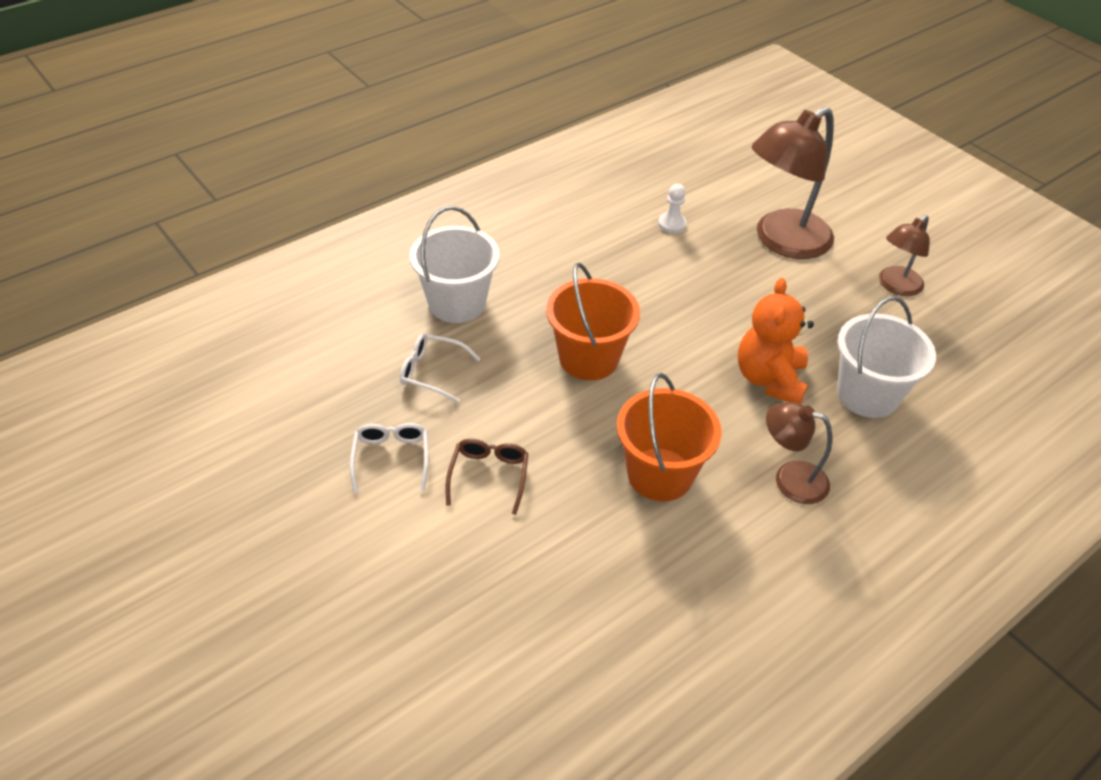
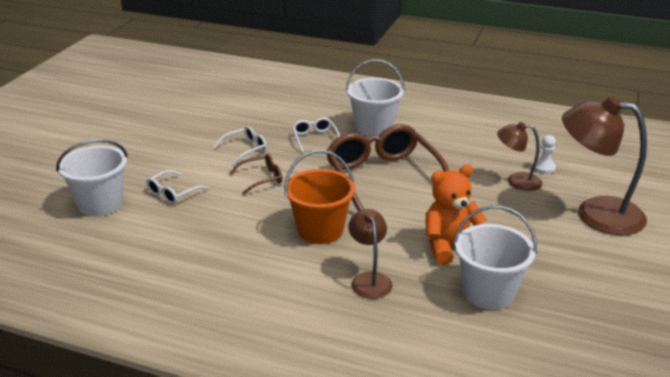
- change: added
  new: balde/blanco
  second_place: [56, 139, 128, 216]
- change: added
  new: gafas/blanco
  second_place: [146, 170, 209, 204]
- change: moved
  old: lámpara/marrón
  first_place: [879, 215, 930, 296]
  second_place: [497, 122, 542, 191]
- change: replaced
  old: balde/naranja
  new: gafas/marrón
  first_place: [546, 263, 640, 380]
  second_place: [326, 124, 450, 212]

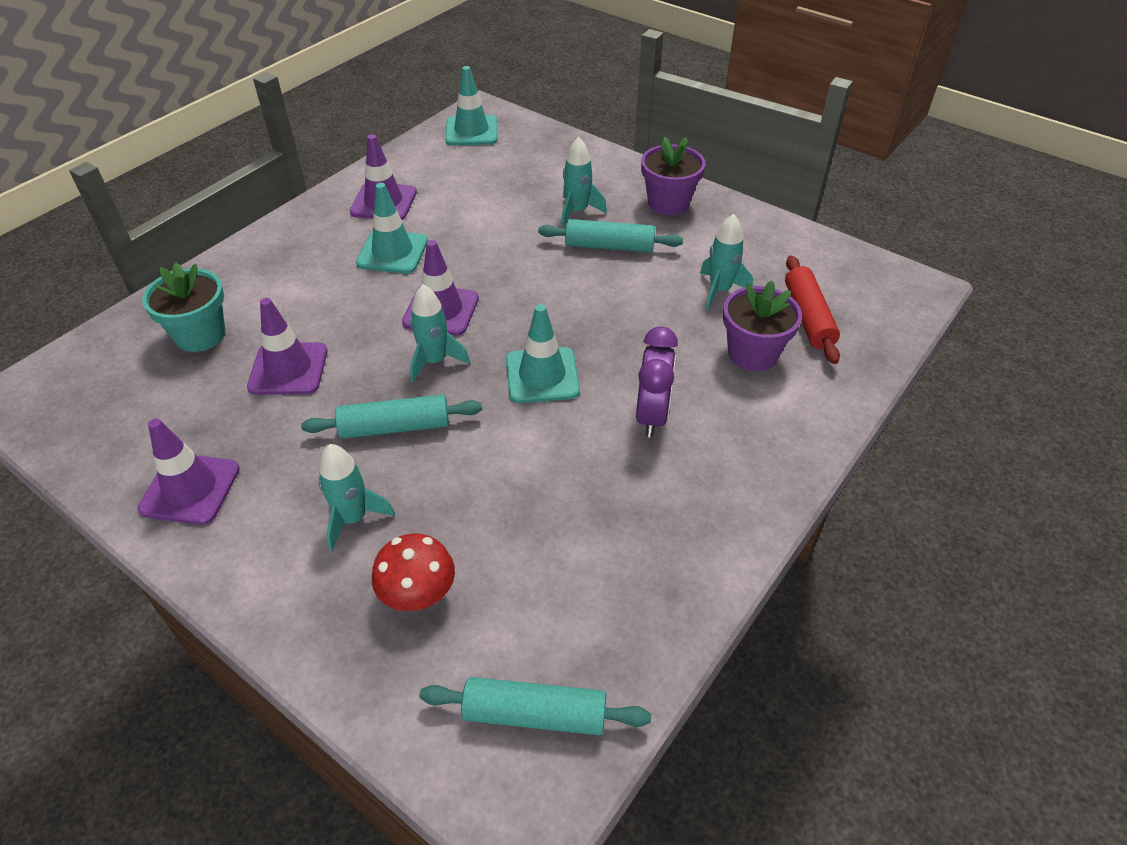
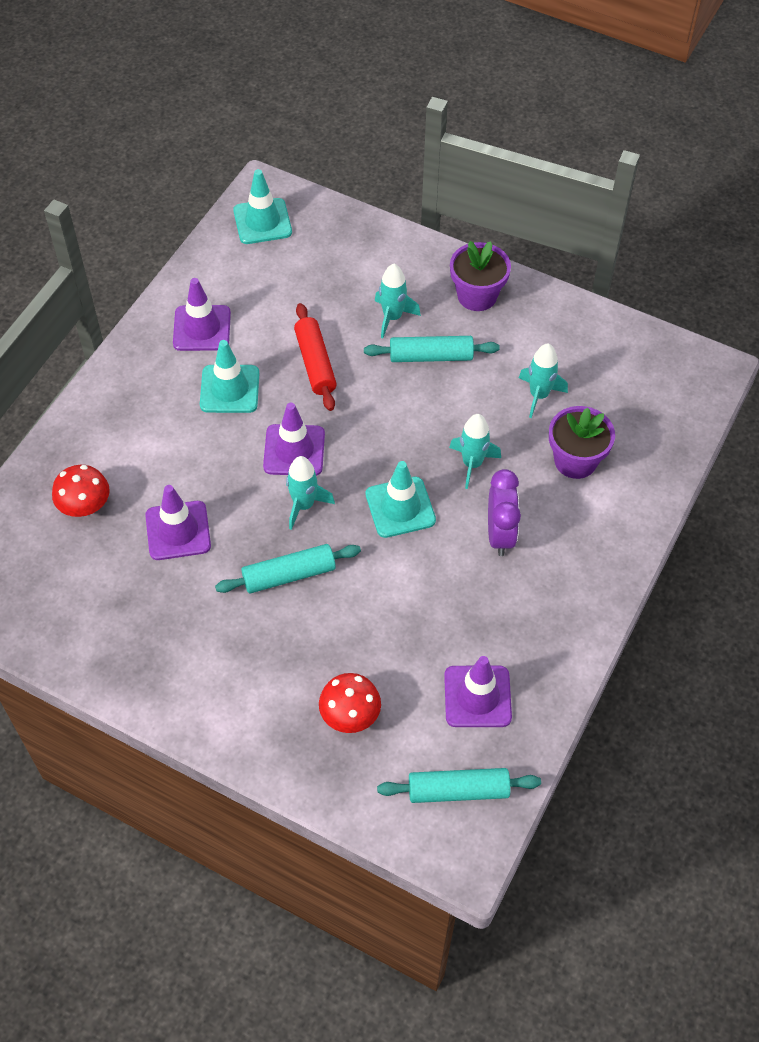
- change: moved
  old: cono de tráfico/morado
  first_place: [138, 418, 240, 525]
  second_place: [444, 656, 512, 727]
- change: moved
  old: cohete/turquesa
  first_place: [319, 444, 395, 551]
  second_place: [449, 414, 501, 489]
- change: moved
  old: rodillo/rojo
  first_place: [785, 256, 840, 364]
  second_place: [294, 303, 337, 411]
- change: replaced
  old: maceta/turquesa
  new: seta/rojo
  first_place: [142, 262, 225, 352]
  second_place: [52, 465, 110, 517]

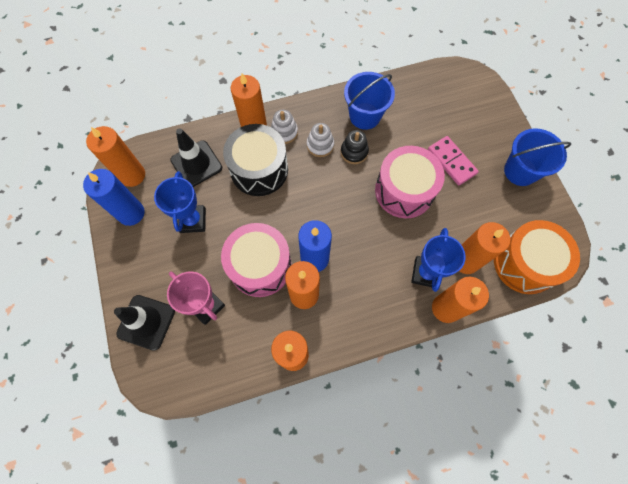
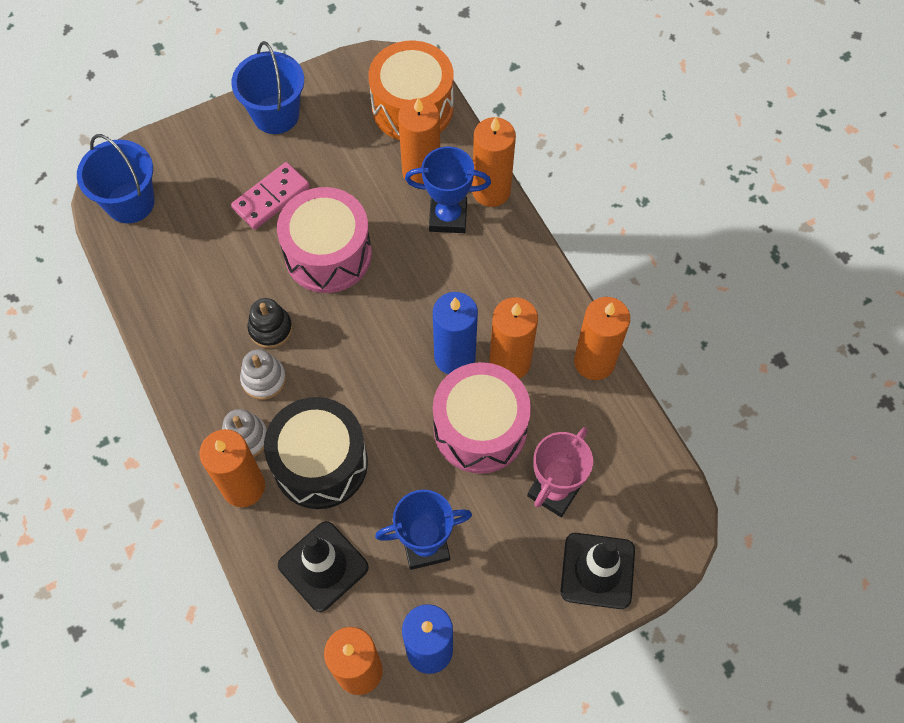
- change: moved
  old: balde/azul
  first_place: [344, 72, 395, 130]
  second_place: [77, 134, 155, 223]

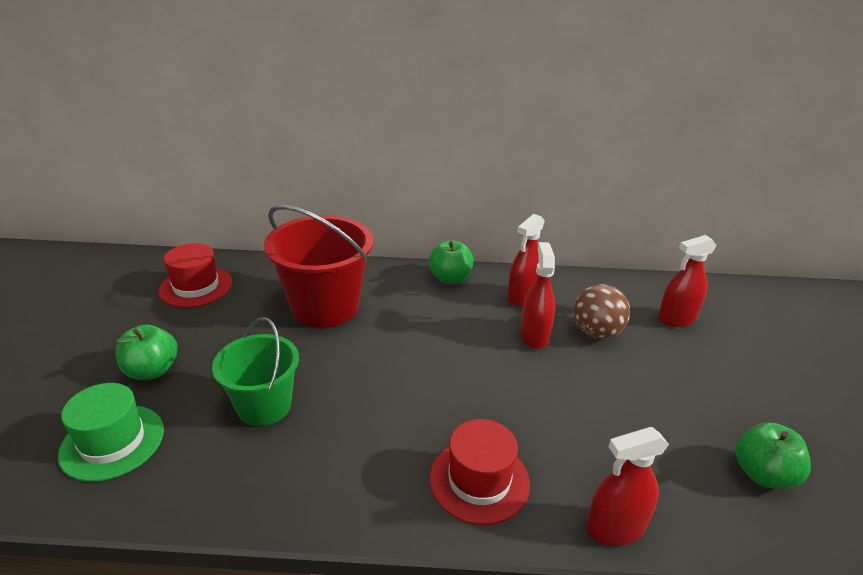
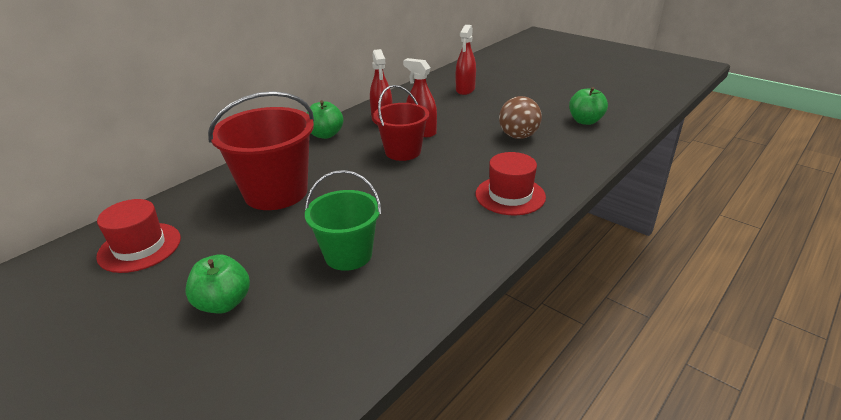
- change: removed
  old: sombrero/verde
  first_place: [58, 383, 164, 482]
- change: removed
  old: pulverizador/rojo
  first_place: [586, 427, 669, 546]
- change: added
  new: balde/rojo
  second_place: [373, 85, 429, 161]
- change: moved
  old: pelota/marrón
  first_place: [574, 284, 630, 339]
  second_place: [499, 96, 542, 139]

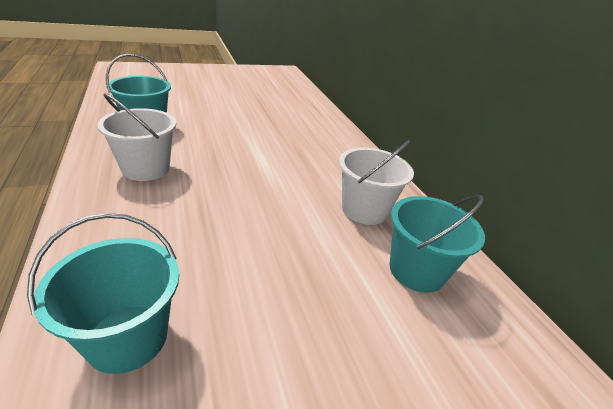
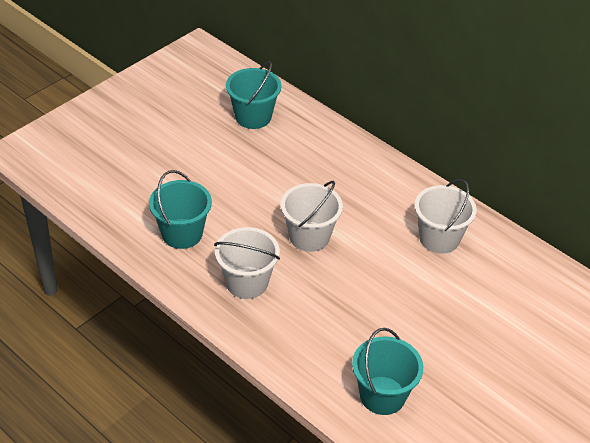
- change: added
  new: balde/blanco
  second_place: [281, 181, 343, 252]
- change: moved
  old: balde/turquesa
  first_place: [390, 195, 485, 293]
  second_place: [226, 61, 281, 129]

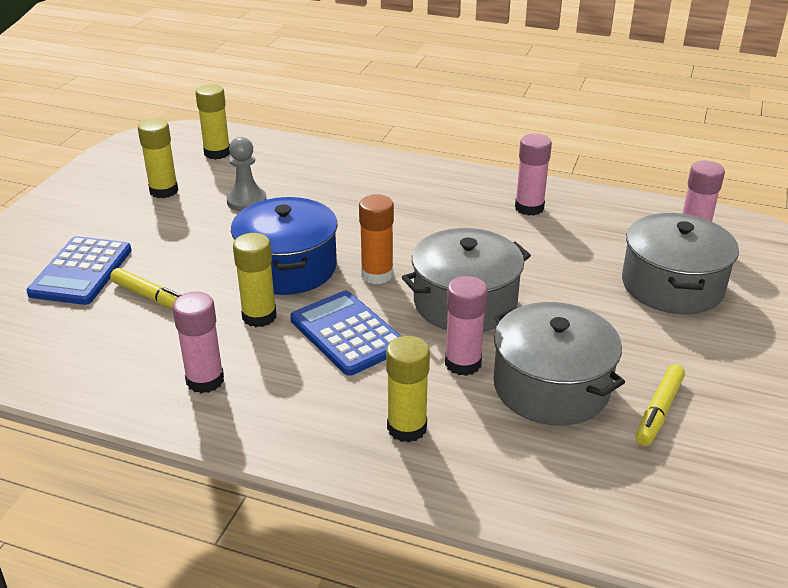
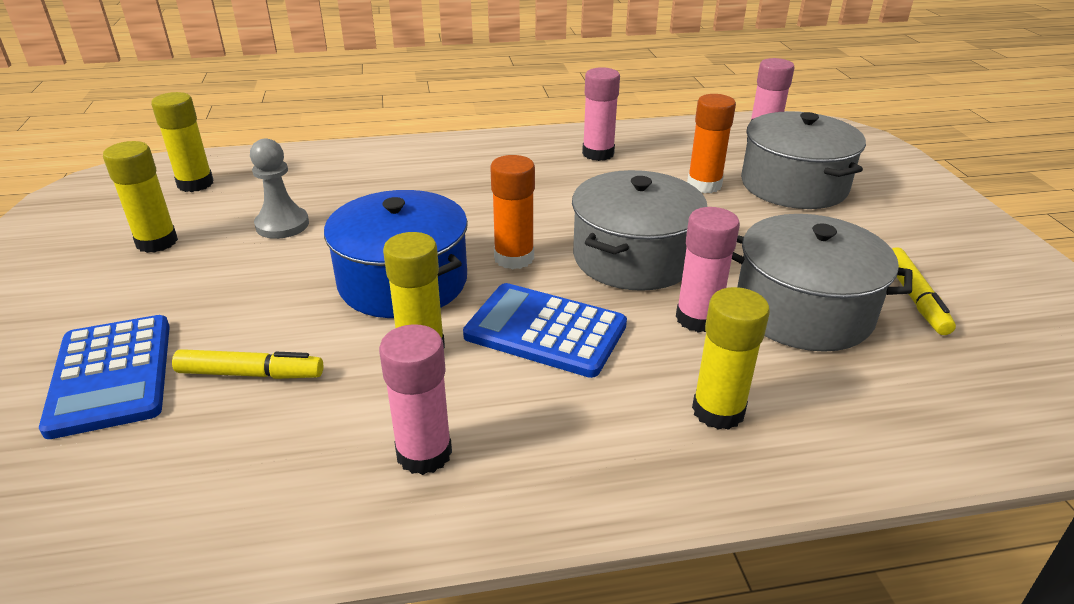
- change: added
  new: barra de pegamento/naranja
  second_place: [687, 94, 736, 193]

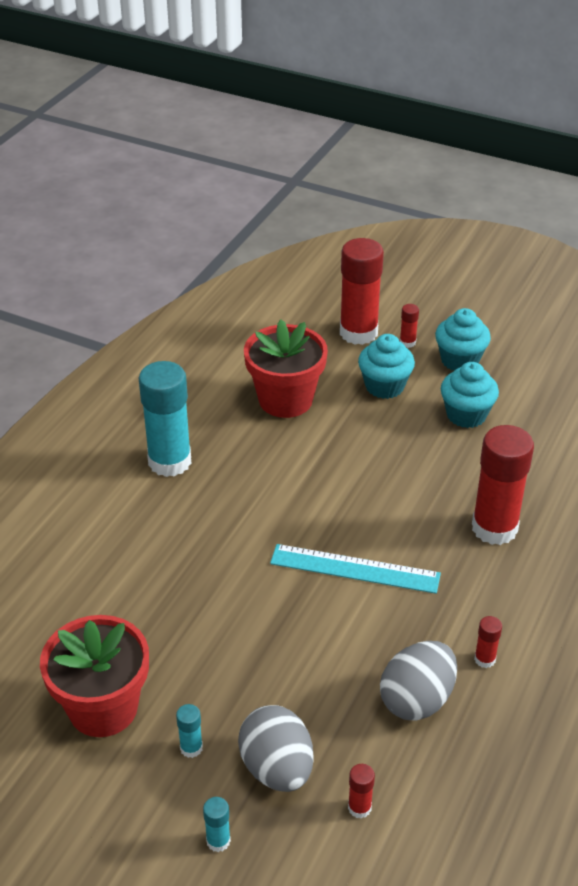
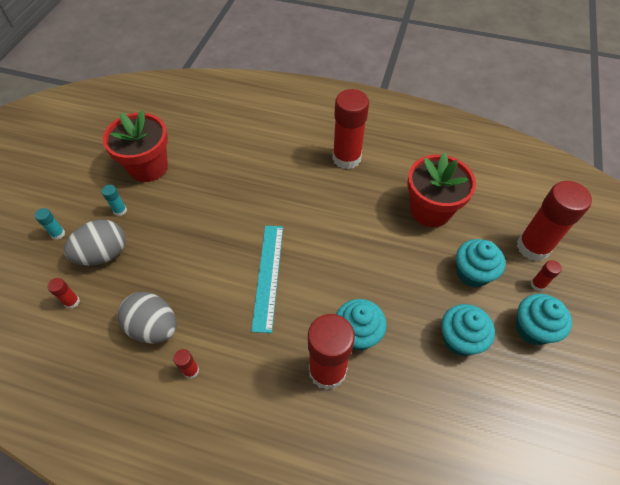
- change: added
  new: magdalena/turquesa
  second_place: [336, 299, 387, 351]
- change: recoloured
  old: barra de pegamento/turquesa
  new: barra de pegamento/rojo
  first_place: [139, 361, 191, 477]
  second_place: [333, 89, 369, 169]

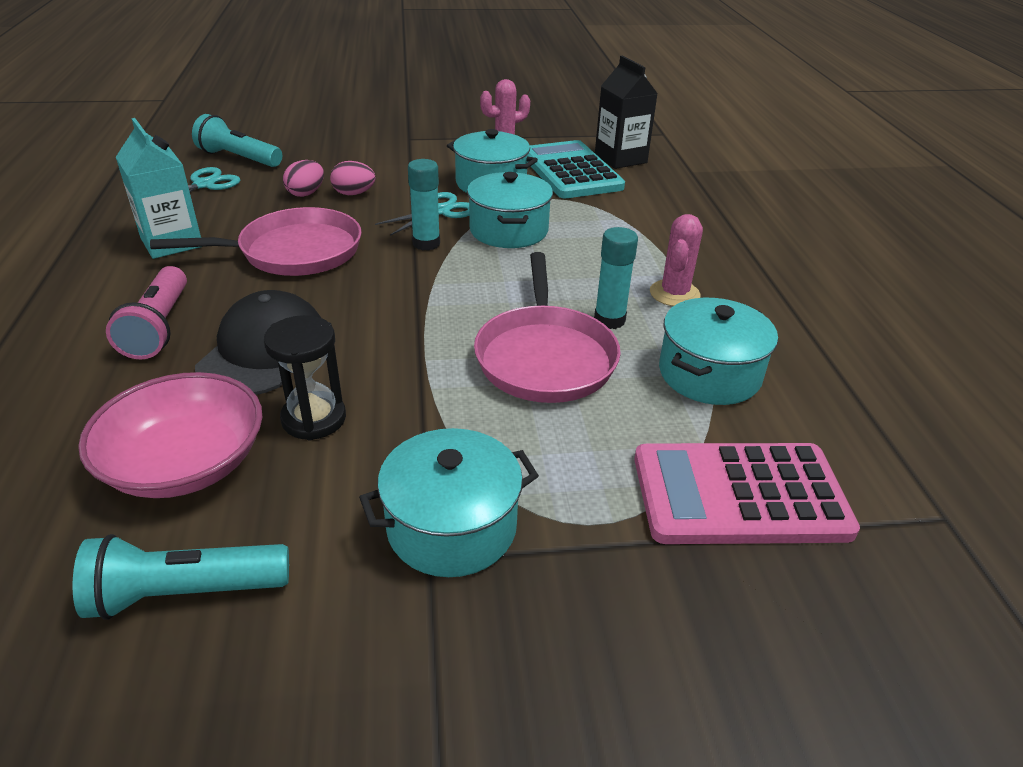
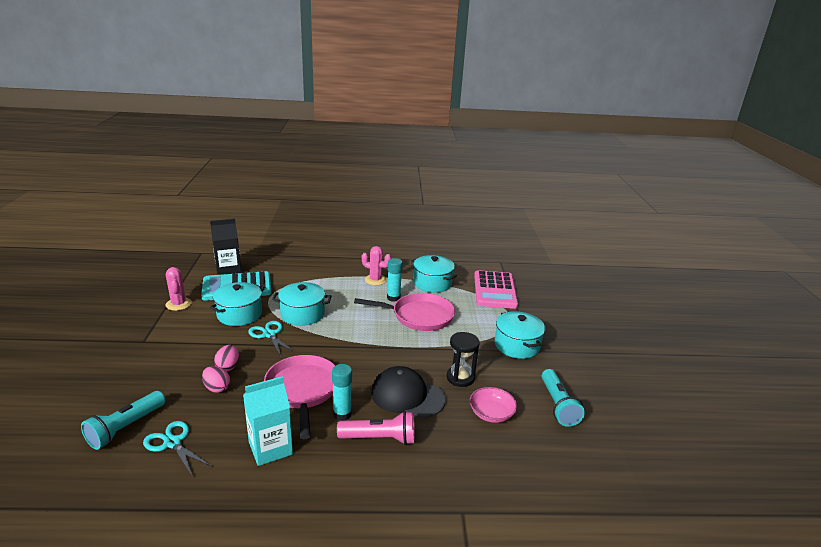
- change: moved
  old: barra de pegamento/turquesa
  first_place: [408, 159, 440, 251]
  second_place: [332, 364, 352, 421]
- change: resized
  old: cuenco/rosa
  first_place: [78, 372, 262, 498]
  second_place: [469, 387, 517, 423]
  factor: 0.64

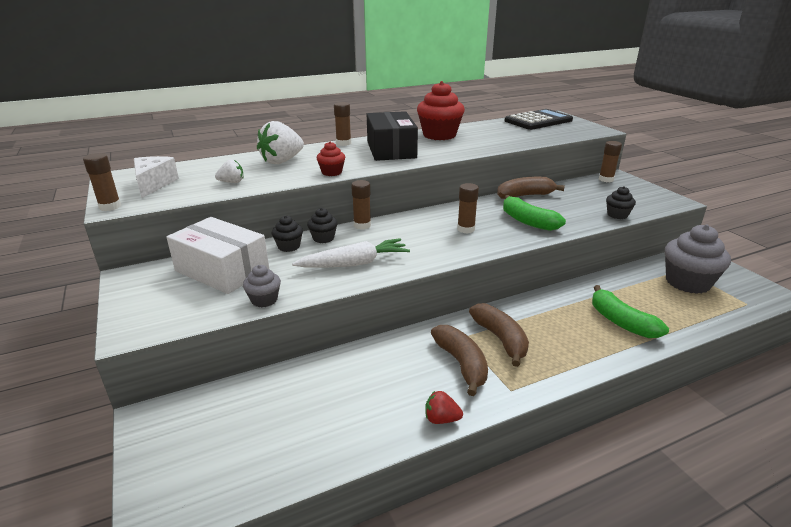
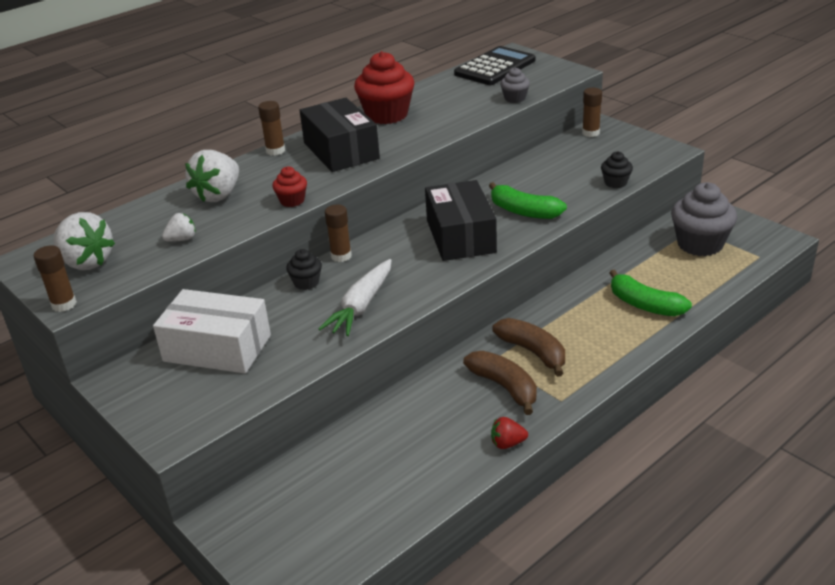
- change: removed
  old: magdalena/negro
  first_place: [271, 215, 303, 252]
- change: removed
  old: plátano/marrón
  first_place: [497, 177, 565, 199]
- change: moved
  old: magdalena/gris
  first_place: [243, 265, 281, 307]
  second_place: [500, 67, 530, 103]
- change: replaced
  old: queso/blanco
  new: fresa/blanco
  first_place: [134, 156, 179, 198]
  second_place: [53, 212, 115, 270]
- change: replaced
  old: barra de pegamento/marrón
  new: caja/negro
  first_place: [457, 183, 479, 234]
  second_place: [425, 180, 497, 261]
- change: turned
  old: zanahoria/blanco
  first_place: [292, 238, 410, 267]
  second_place: [318, 259, 391, 336]
  degrees: 150

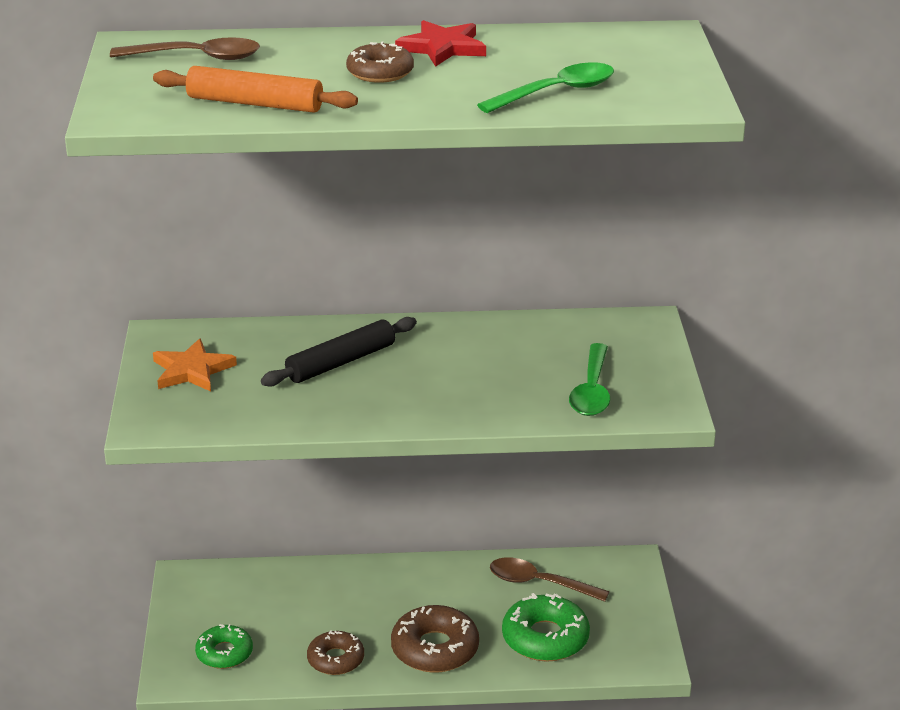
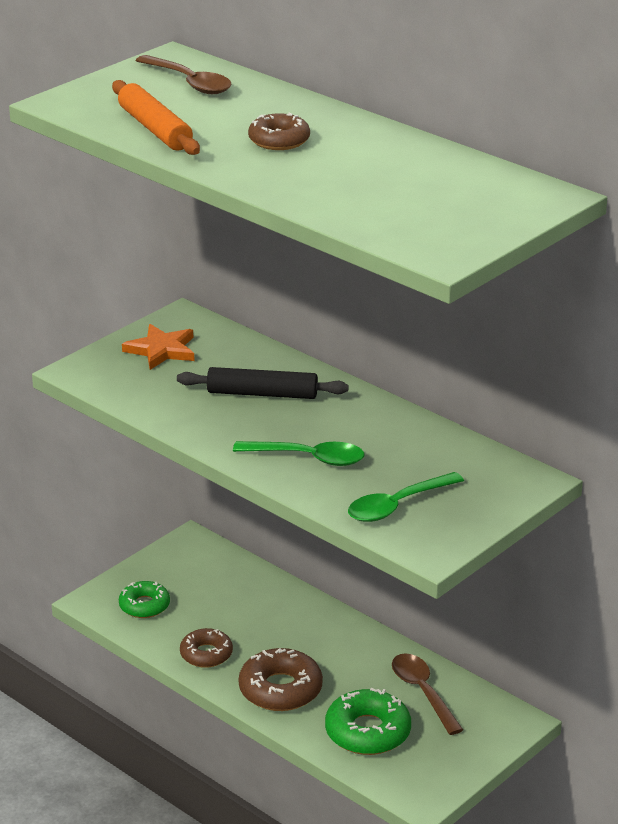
- change: removed
  old: estrella/rojo
  first_place: [395, 20, 486, 67]
- change: moved
  old: cuchara/verde
  first_place: [477, 62, 614, 113]
  second_place: [233, 441, 365, 466]

